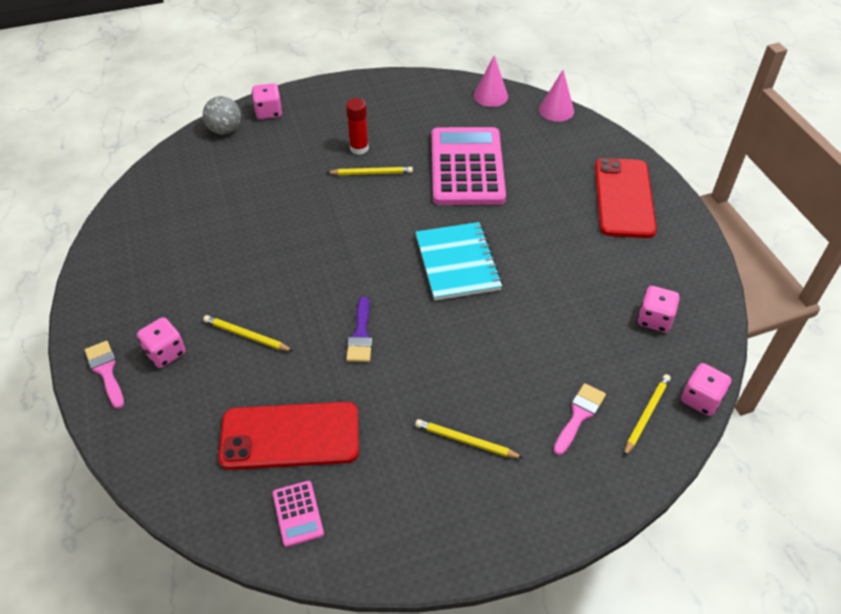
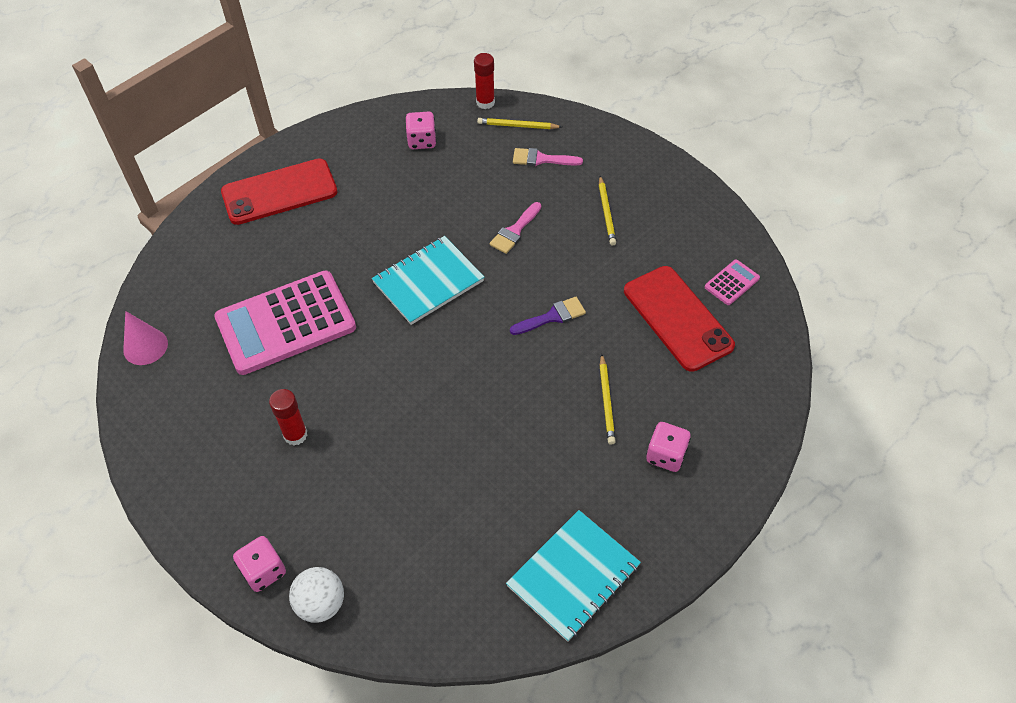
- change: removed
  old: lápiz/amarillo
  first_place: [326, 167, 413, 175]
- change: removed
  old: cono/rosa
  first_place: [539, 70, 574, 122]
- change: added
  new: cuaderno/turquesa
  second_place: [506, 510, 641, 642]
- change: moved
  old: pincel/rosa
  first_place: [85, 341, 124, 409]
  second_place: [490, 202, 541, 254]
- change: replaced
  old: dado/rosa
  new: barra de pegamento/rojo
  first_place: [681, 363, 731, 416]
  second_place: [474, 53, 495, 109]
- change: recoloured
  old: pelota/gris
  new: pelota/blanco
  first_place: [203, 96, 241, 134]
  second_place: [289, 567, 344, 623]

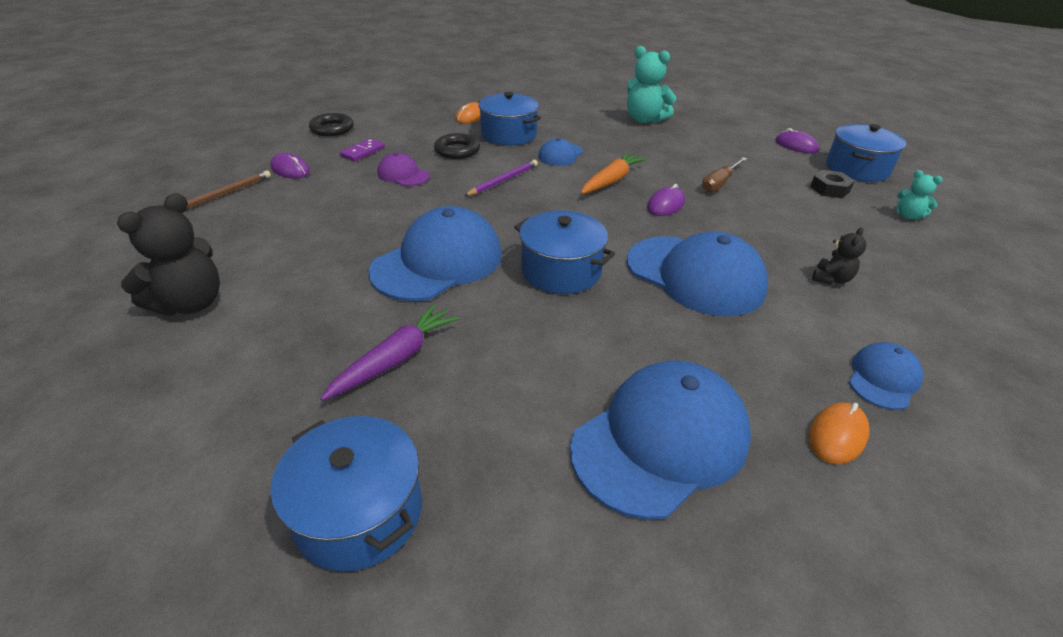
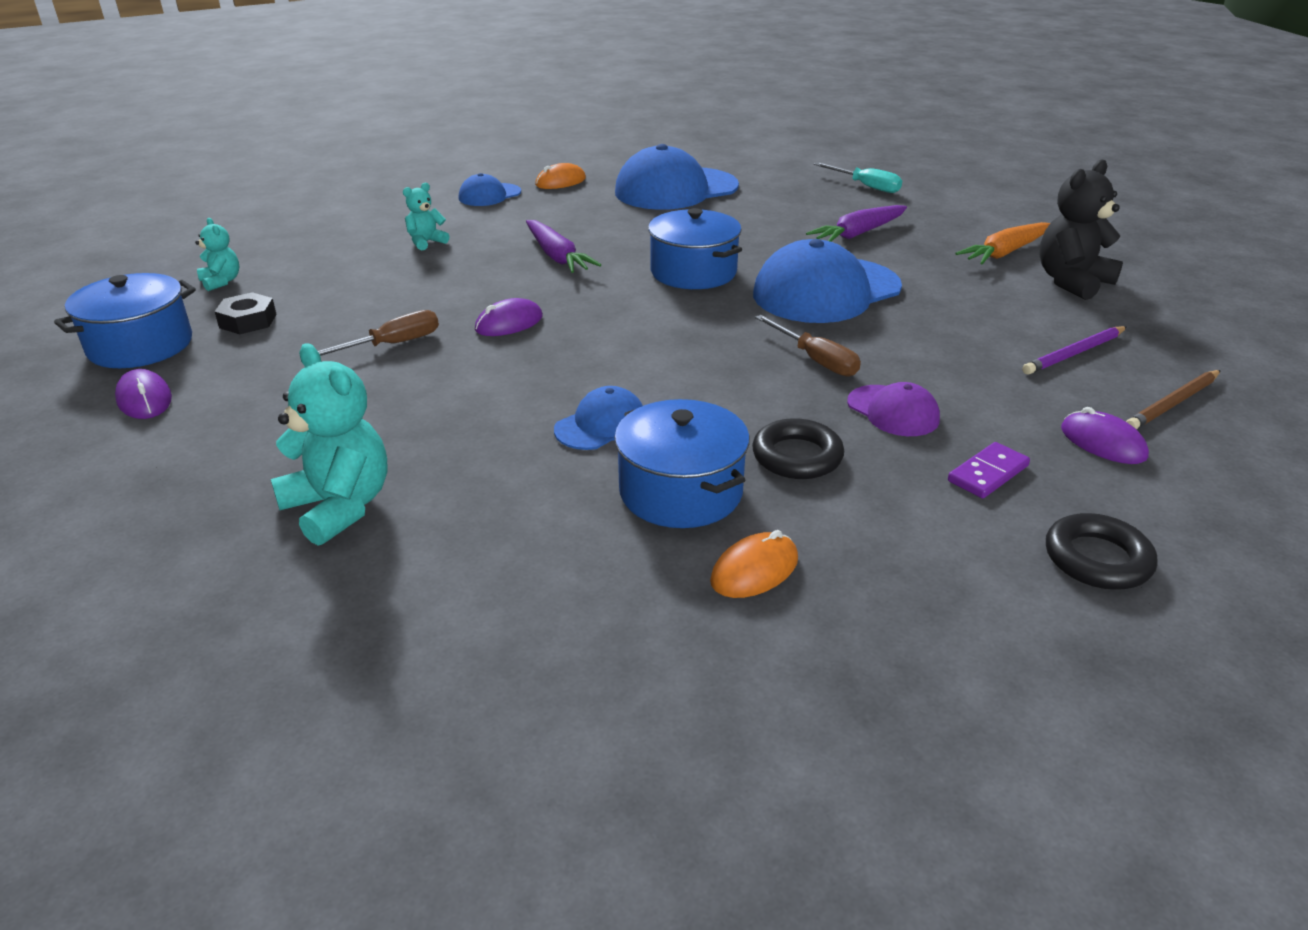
- change: added
  new: destornillador/marrón
  second_place: [755, 315, 861, 377]
- change: moved
  old: lápiz/morado
  first_place: [464, 160, 538, 196]
  second_place: [1022, 326, 1127, 375]
- change: moved
  old: zanahoria/naranja
  first_place: [581, 152, 646, 194]
  second_place: [955, 222, 1050, 264]
- change: replaced
  old: olla/azul
  new: destornillador/turquesa
  first_place: [271, 416, 422, 572]
  second_place: [814, 162, 902, 193]
- change: replaced
  old: gorra/azul
  new: zanahoria/morado
  first_place: [627, 231, 768, 316]
  second_place: [526, 220, 601, 273]
- change: recoloured
  old: osito/negro
  new: osito/turquesa
  first_place: [812, 228, 866, 285]
  second_place: [403, 183, 450, 251]

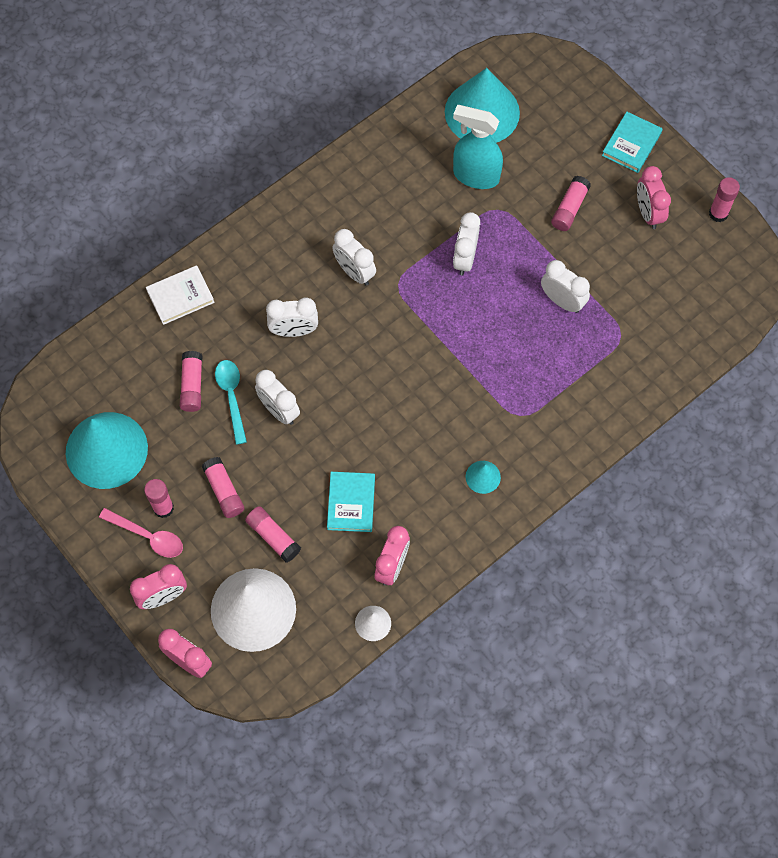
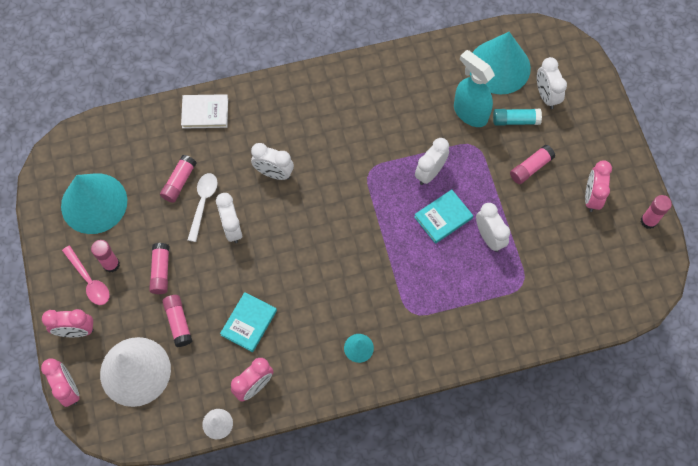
- change: added
  new: barra de pegamento/turquesa
  second_place: [493, 109, 542, 126]
- change: moved
  old: despertador/blanco
  first_place: [332, 229, 376, 285]
  second_place: [537, 57, 567, 109]
- change: moved
  old: libro/turquesa
  first_place: [602, 112, 663, 173]
  second_place: [414, 189, 473, 244]
- change: recoloured
  old: cuchara/turquesa
  new: cuchara/blanco
  first_place: [215, 360, 247, 445]
  second_place: [188, 173, 218, 242]

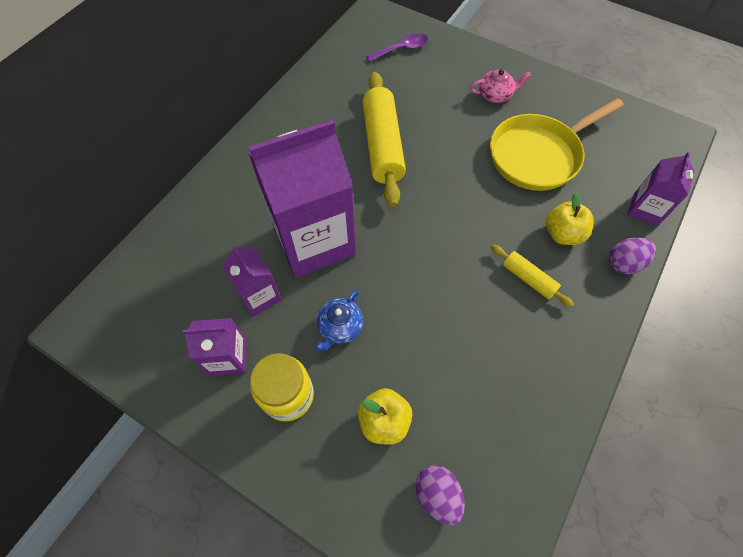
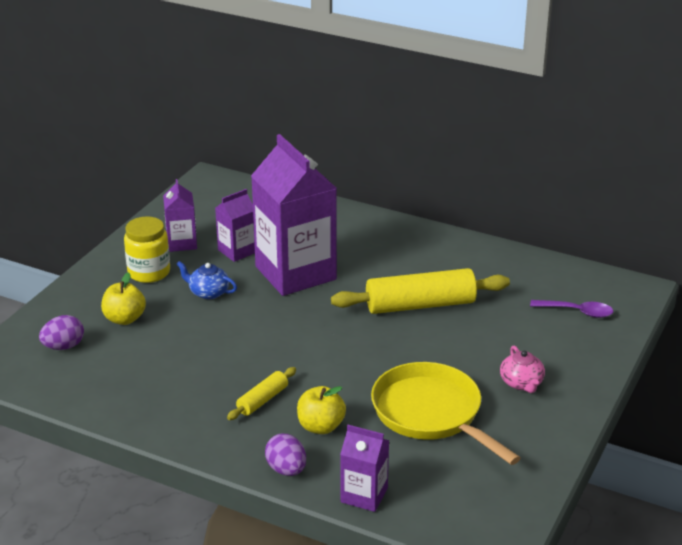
- change: turned
  old: cuchara/morado
  first_place: [366, 33, 428, 62]
  second_place: [530, 300, 614, 318]
  degrees: -45

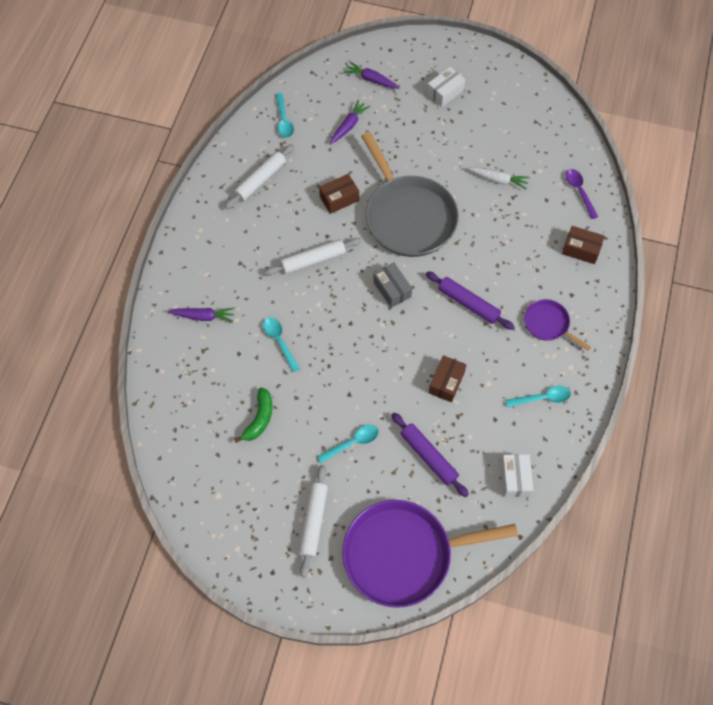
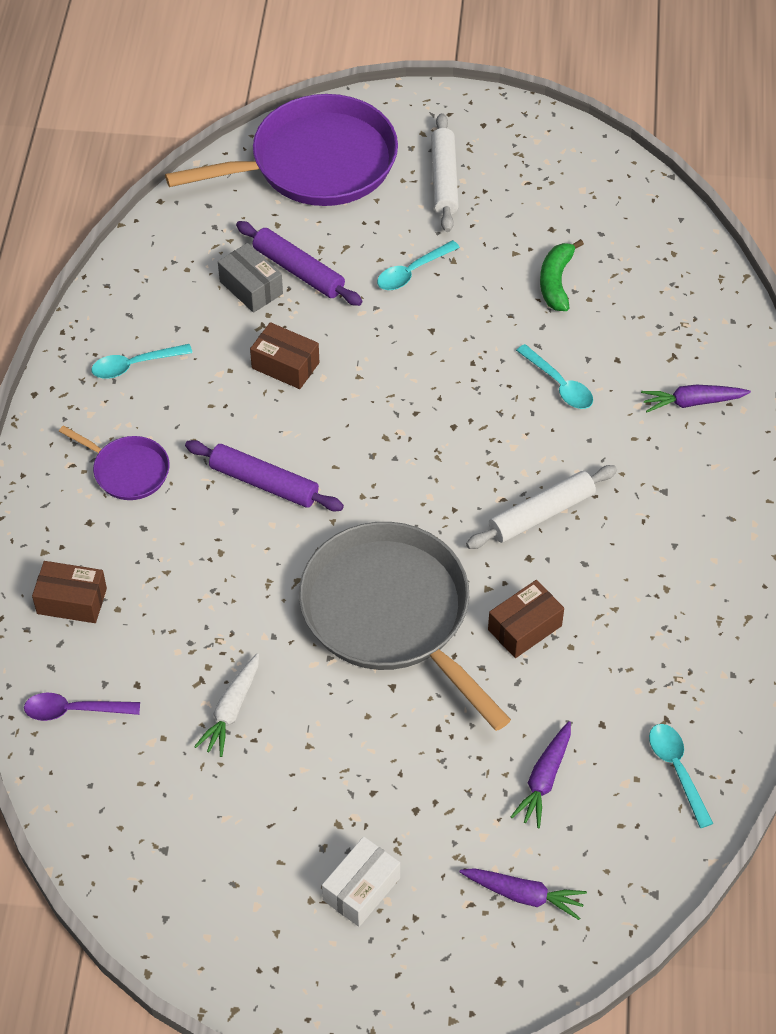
- change: removed
  old: rodillo/blanco
  first_place: [225, 144, 294, 209]
- change: removed
  old: caja/blanco
  first_place: [501, 454, 533, 497]
- change: moved
  old: caja/gris
  first_place: [373, 262, 412, 308]
  second_place: [218, 243, 283, 313]
- change: turned
  old: caja/marrón
  first_place: [429, 355, 467, 402]
  second_place: [250, 322, 319, 389]
  degrees: -75
- change: turned
  old: zanahoria/blanco
  first_place: [467, 167, 530, 189]
  second_place: [194, 653, 259, 757]
  degrees: -75
- change: turned
  old: cuchara/morado
  first_place: [565, 169, 598, 219]
  second_place: [24, 692, 140, 721]
  degrees: 120

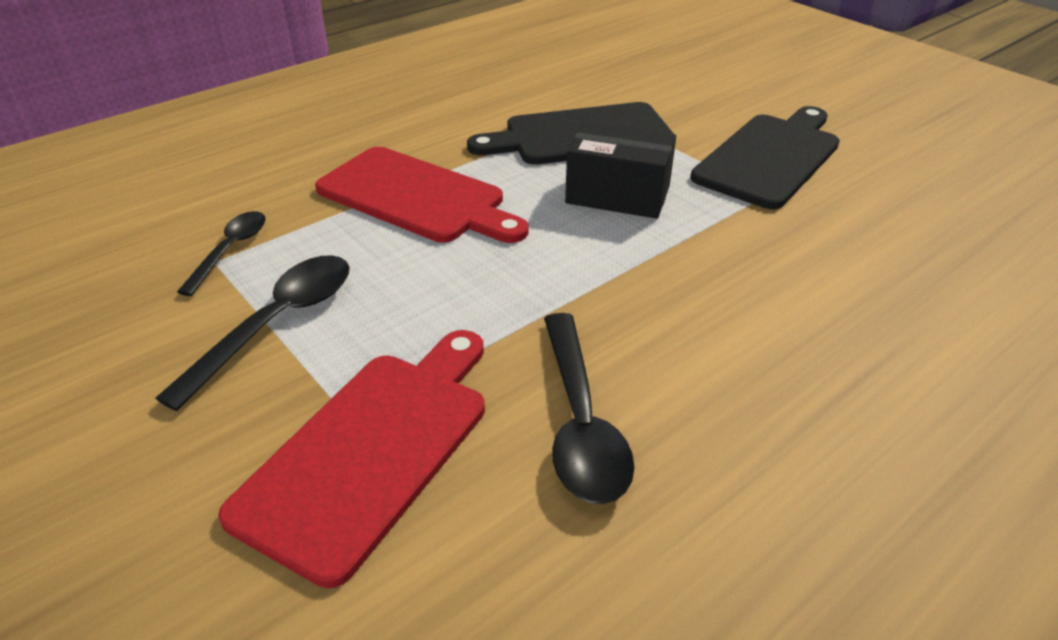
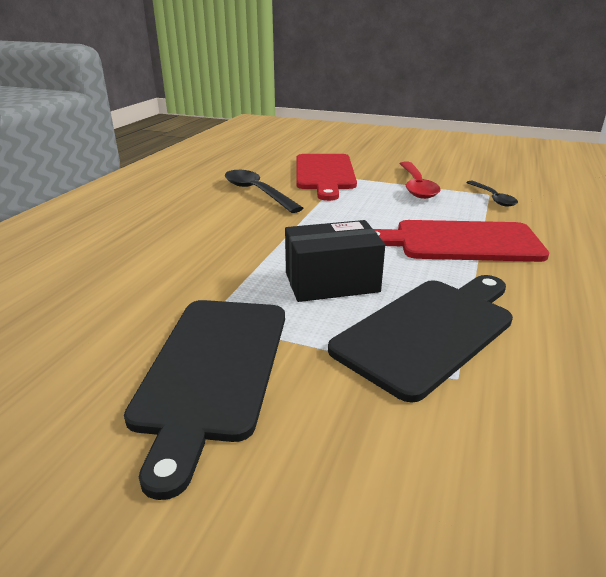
- change: recoloured
  old: cuchara/negro
  new: cuchara/rojo
  first_place: [156, 255, 350, 411]
  second_place: [400, 162, 441, 199]

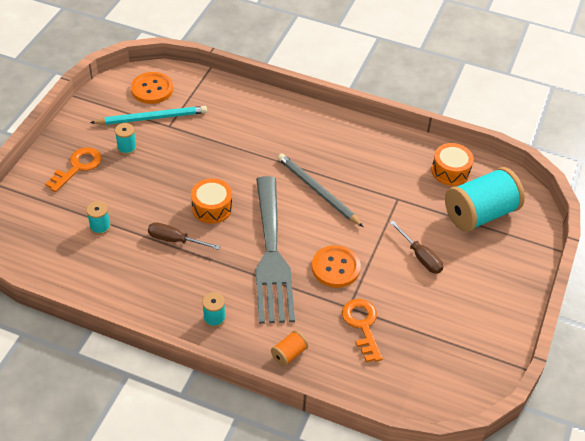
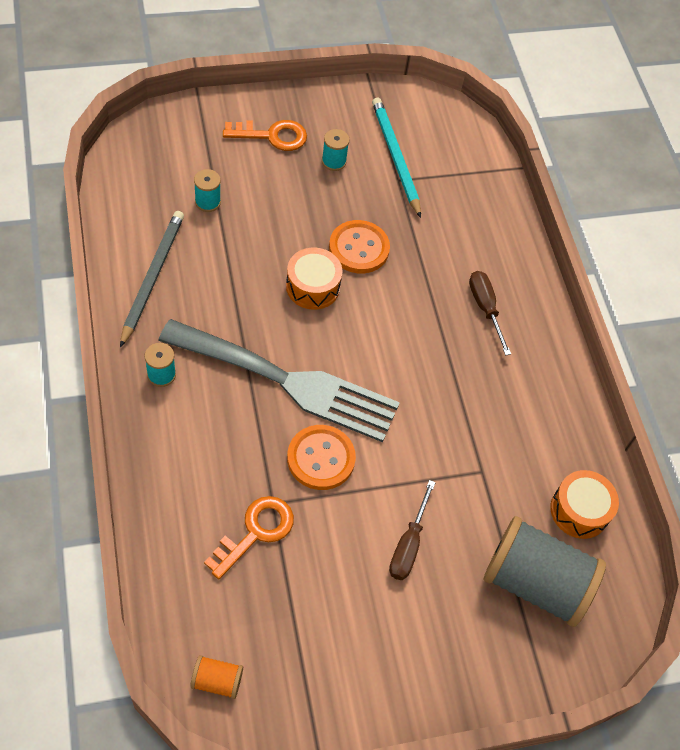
- change: moved
  old: botón/naranja
  first_place: [131, 72, 173, 104]
  second_place: [329, 220, 390, 273]
- change: moved
  old: destornillador/marrón
  first_place: [148, 222, 220, 250]
  second_place: [469, 271, 511, 355]
- change: moved
  old: carrete/naranja
  first_place: [271, 330, 308, 366]
  second_place: [190, 655, 243, 699]
- change: moved
  old: lápiz/gris
  first_place: [278, 153, 363, 227]
  second_place: [120, 211, 184, 348]
- change: recoloured
  old: carrete/turquesa
  new: carrete/gris
  first_place: [445, 167, 525, 232]
  second_place: [484, 516, 606, 627]
- change: turned
  old: lápiz/turquesa
  first_place: [90, 106, 207, 125]
  second_place: [372, 98, 421, 218]
  degrees: -150
- change: turned
  old: tenedor/gris
  first_place: [256, 176, 295, 324]
  second_place: [158, 319, 400, 442]
  degrees: -120

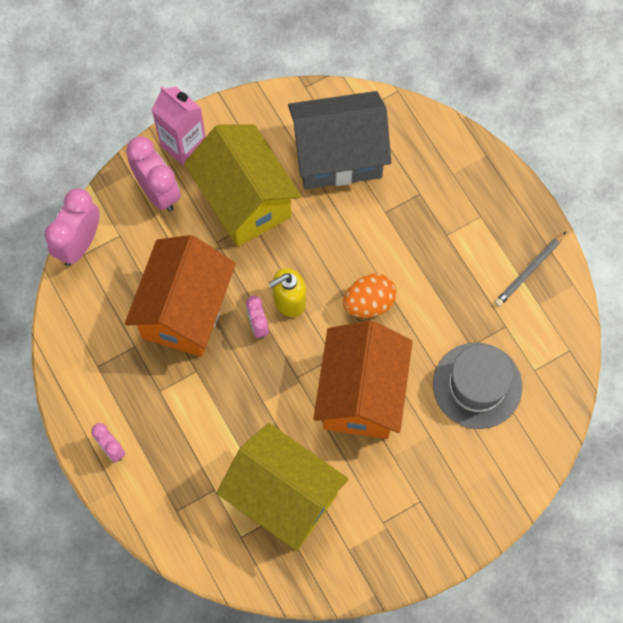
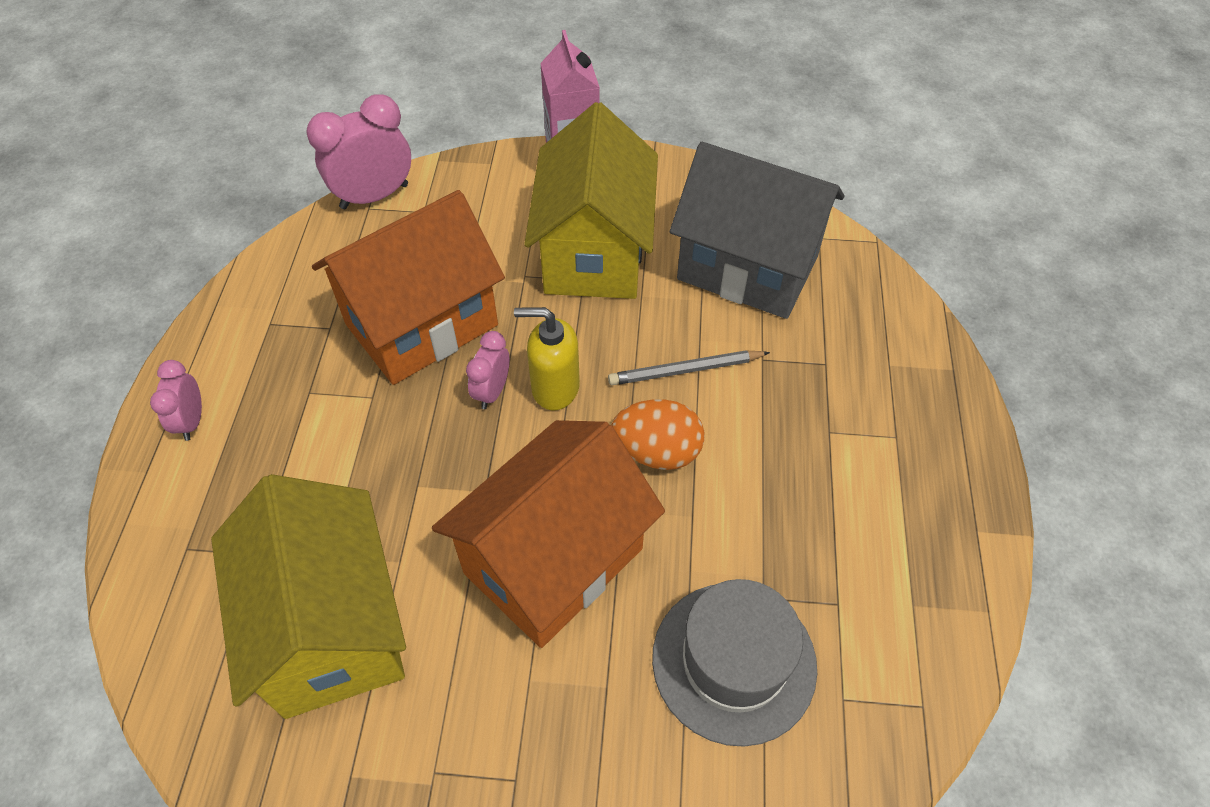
- change: removed
  old: despertador/rosa
  first_place: [126, 136, 181, 212]
- change: moved
  old: lápiz/gris
  first_place: [495, 232, 566, 307]
  second_place: [608, 350, 770, 385]

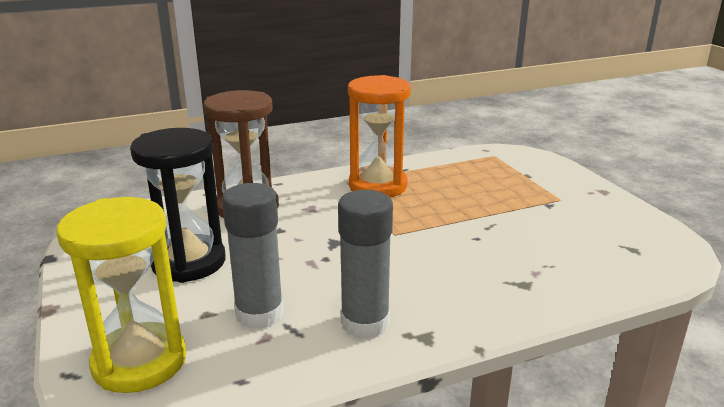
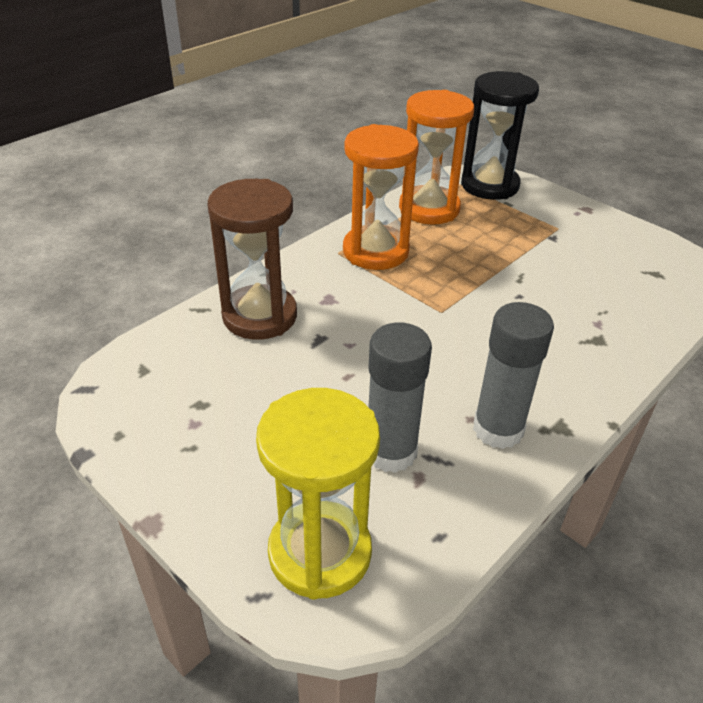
- change: added
  new: reloj de arena/naranja
  second_place: [399, 90, 474, 225]
- change: moved
  old: reloj de arena/negro
  first_place: [130, 128, 225, 283]
  second_place: [461, 71, 539, 200]

